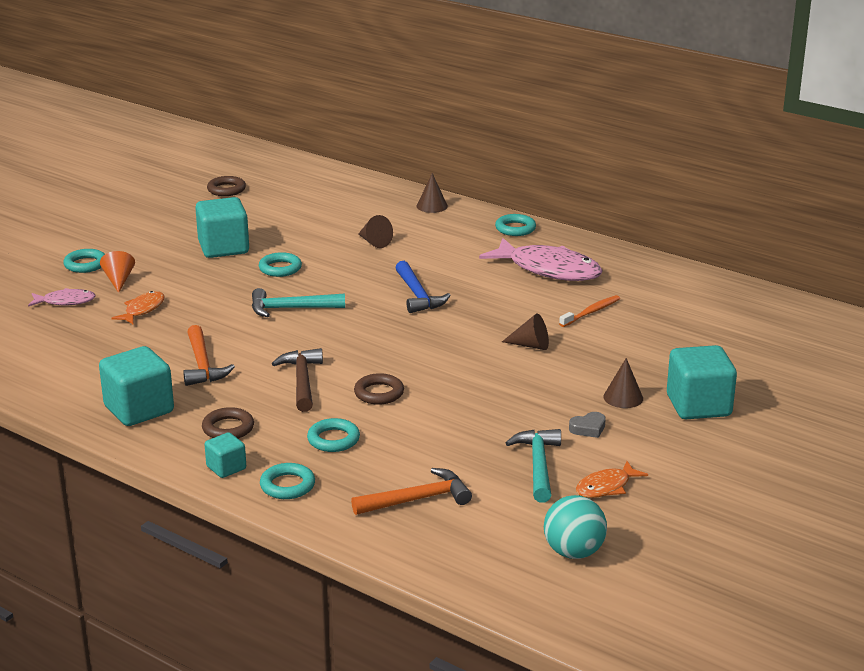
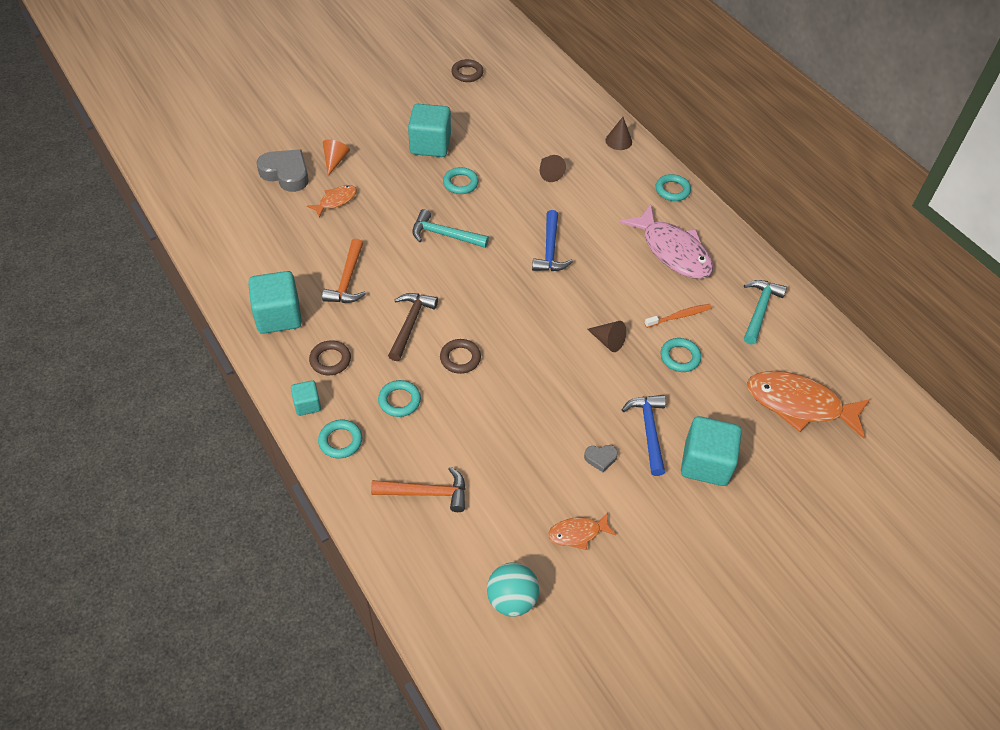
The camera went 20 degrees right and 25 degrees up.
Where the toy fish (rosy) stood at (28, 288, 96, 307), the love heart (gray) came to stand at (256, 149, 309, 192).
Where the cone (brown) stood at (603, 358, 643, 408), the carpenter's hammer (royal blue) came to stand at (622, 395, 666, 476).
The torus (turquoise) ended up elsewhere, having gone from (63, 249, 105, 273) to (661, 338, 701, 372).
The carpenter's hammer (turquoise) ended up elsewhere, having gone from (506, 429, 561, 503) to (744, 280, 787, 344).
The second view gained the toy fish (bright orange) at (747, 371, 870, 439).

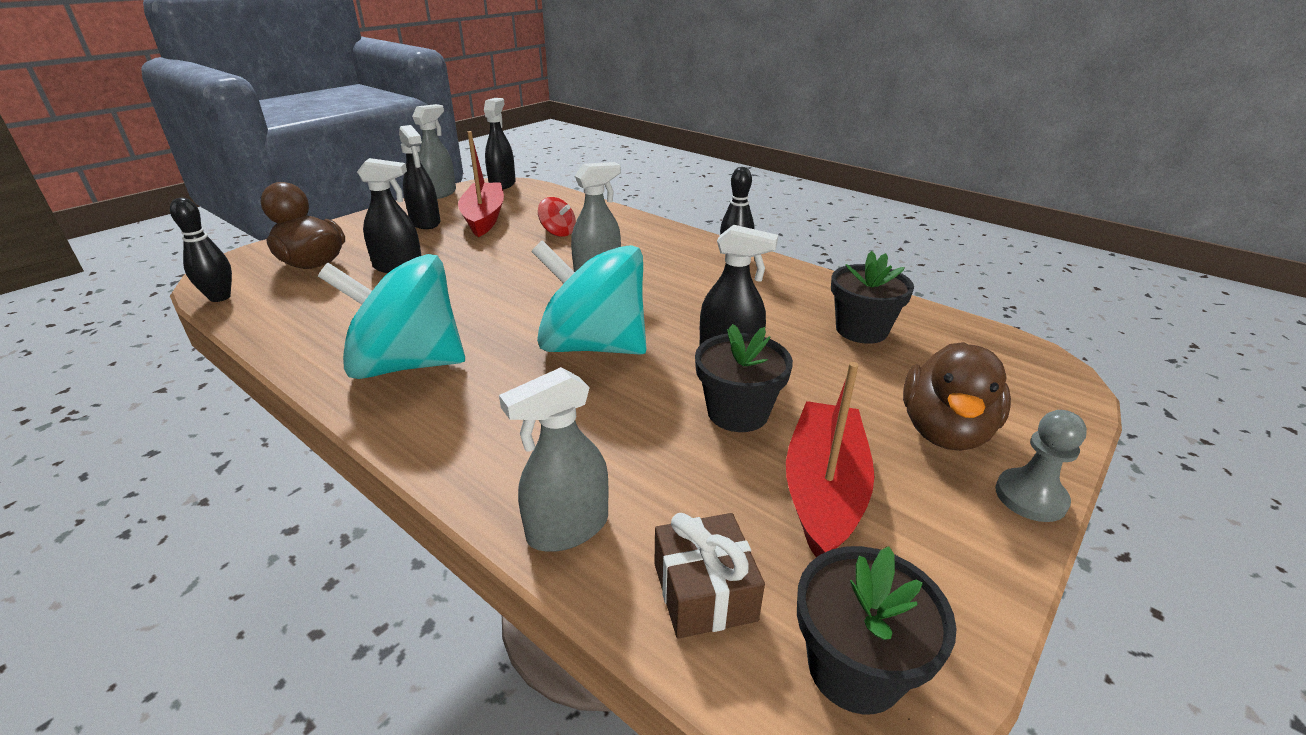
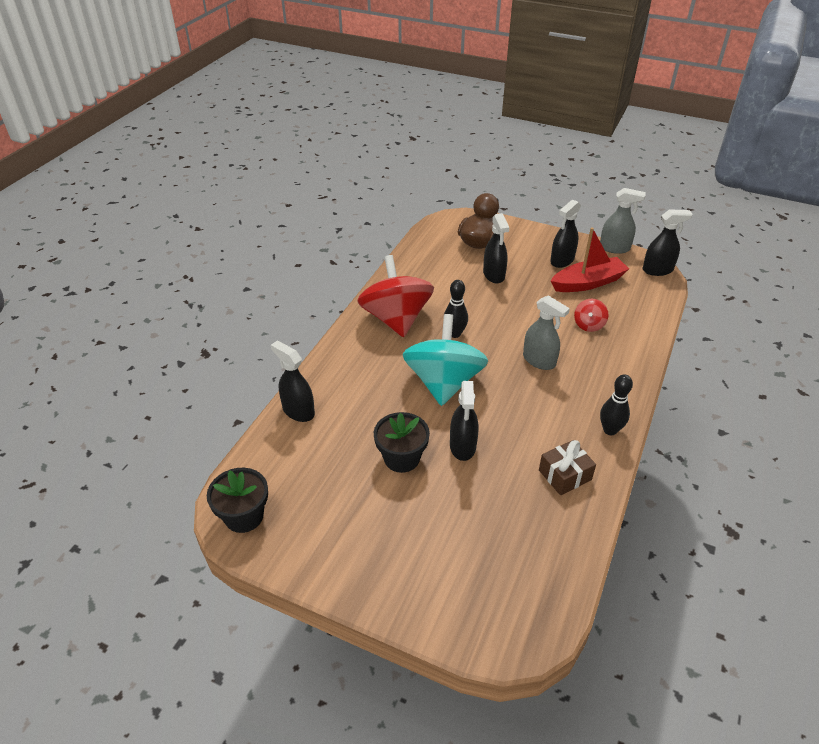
The camera went 75 degrees right and 10 degrees up.
What was the spray cleaner (gray) at (499, 367, 609, 552) turned into the spray cleaner (ebony) at (271, 341, 315, 422).
What was the spinning top (turquoise) at (318, 254, 465, 379) turned into the spinning top (red) at (357, 255, 434, 337).
The bowling pin (ebony) ended up elsewhere, having gone from (170, 198, 232, 302) to (443, 280, 468, 338).
The wrapped gift (brown) ended up elsewhere, having gone from (655, 513, 765, 639) to (539, 440, 596, 495).
The second view lost the sailboat (red) at (786, 362, 874, 557).
The second view lost the potted plant (ebony) at (831, 251, 914, 344).
The second view lost the toy duck (brown) at (903, 342, 1011, 451).
The second view lost the pawn (gray) at (995, 410, 1087, 522).

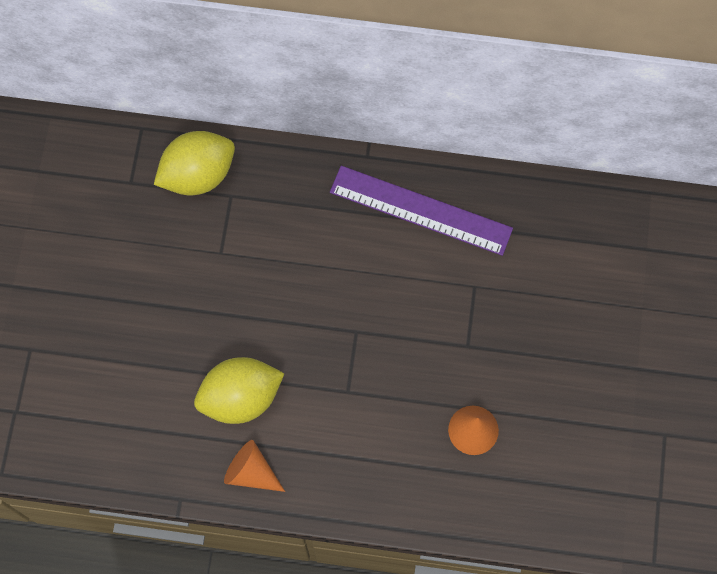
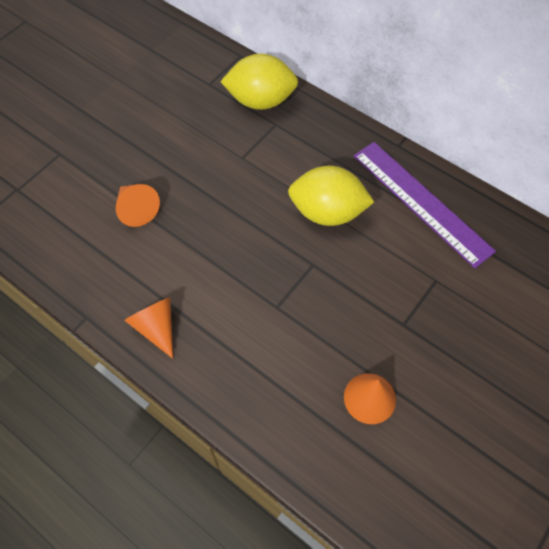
The camera went 30 degrees right and 10 degrees down.
The second view gained the cone (bright orange) at (116, 184, 160, 227).
The citrus fruit (bright yellow) ended up elsewhere, having gone from (194, 357, 285, 424) to (288, 166, 374, 226).

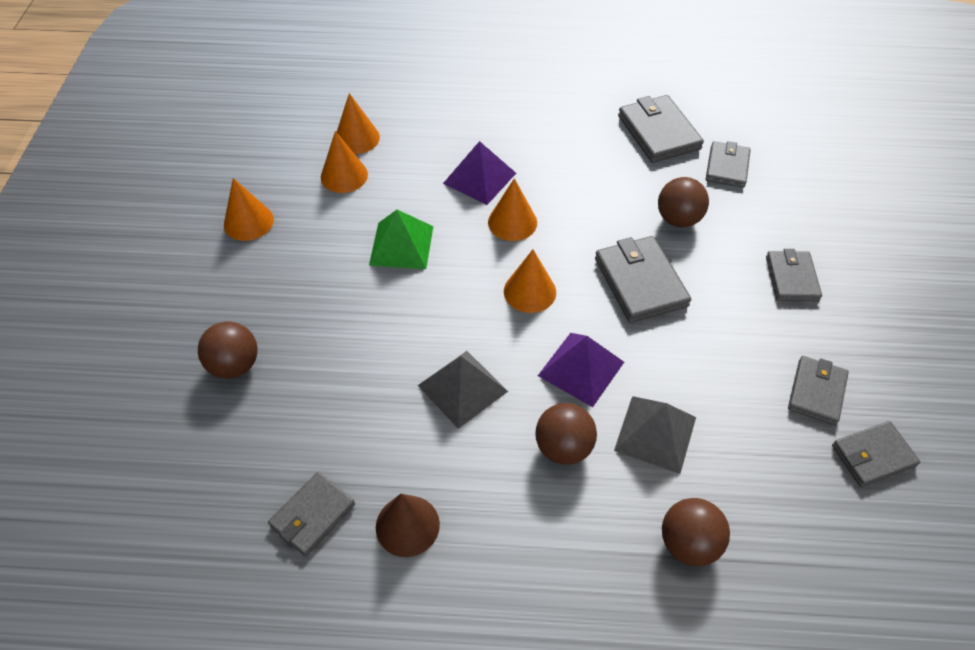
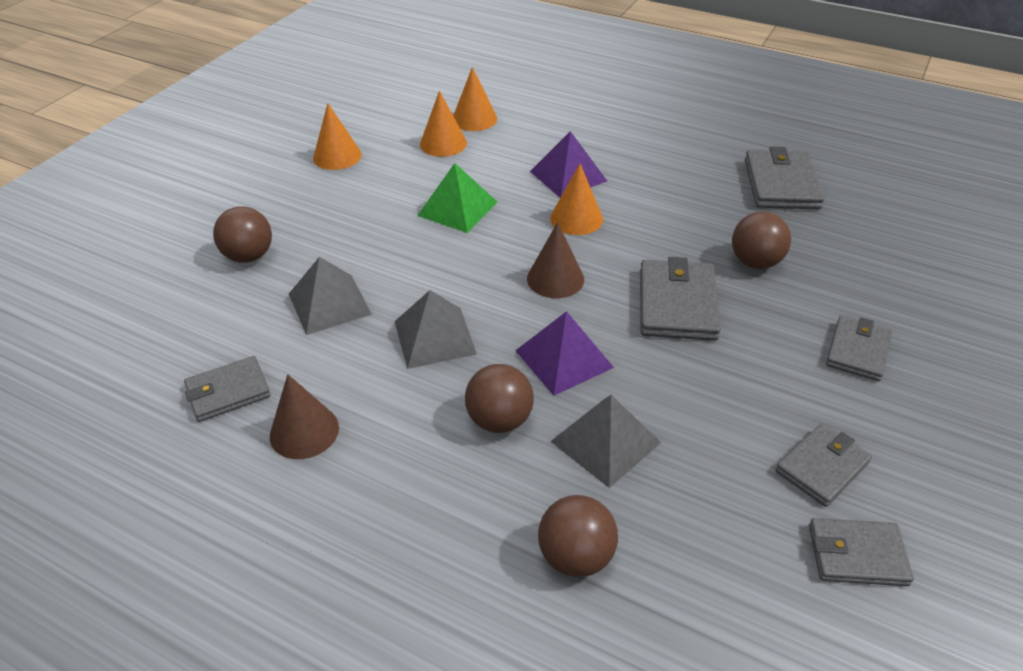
The camera went 25 degrees right and 10 degrees down.
The second view gained the solid pyramid (gray) at (289, 257, 372, 335).
What was the cone (bright orange) at (504, 249, 556, 313) turned into the cone (brown) at (527, 222, 584, 298).
The second view lost the wallet (gray) at (706, 141, 751, 188).

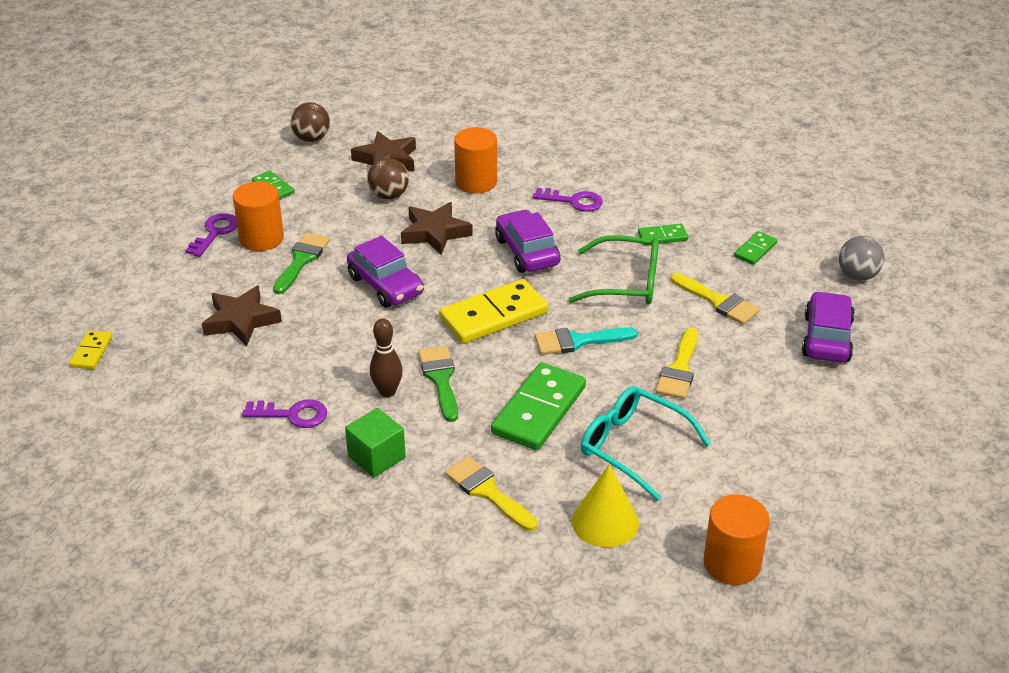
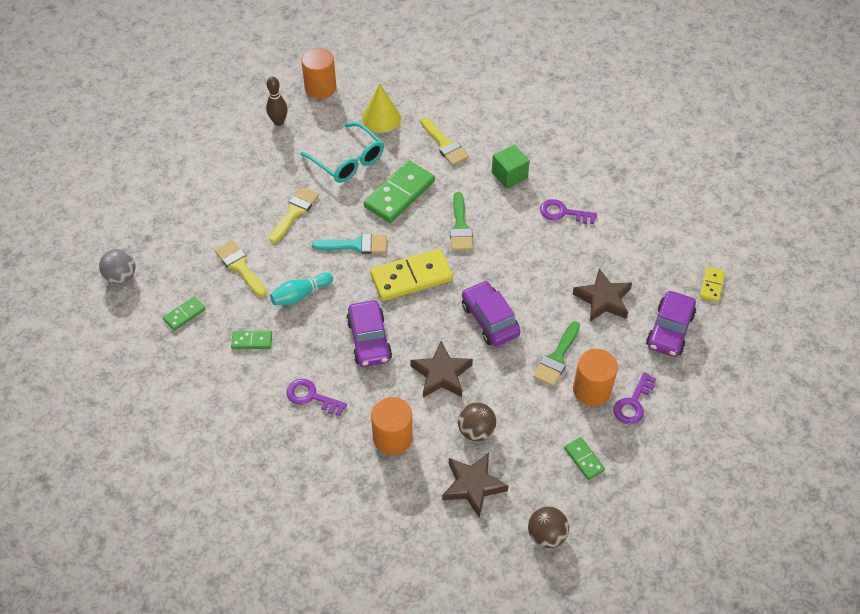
The camera went 170 degrees left and 15 degrees up.
The bowling pin (brown) ended up elsewhere, having gone from (370, 319, 403, 397) to (266, 77, 288, 126).
Where the eyeglasses (green) stood at (568, 235, 659, 304), the bowling pin (turquoise) came to stand at (270, 273, 333, 305).
The toy car (violet) ended up elsewhere, having gone from (802, 291, 855, 362) to (646, 291, 696, 357).

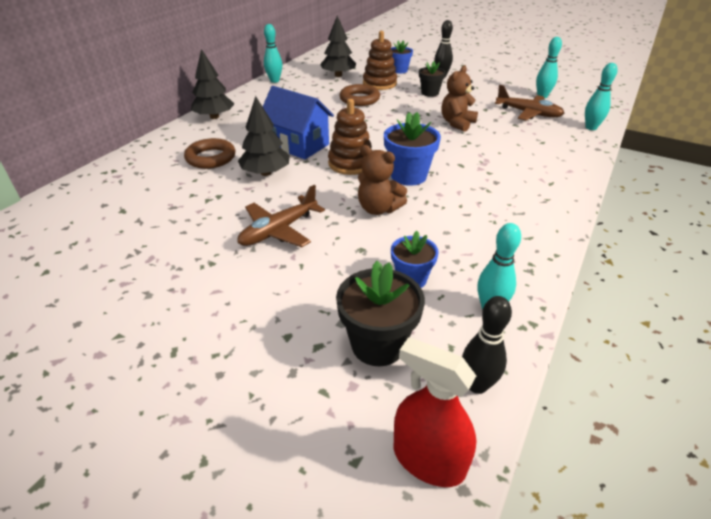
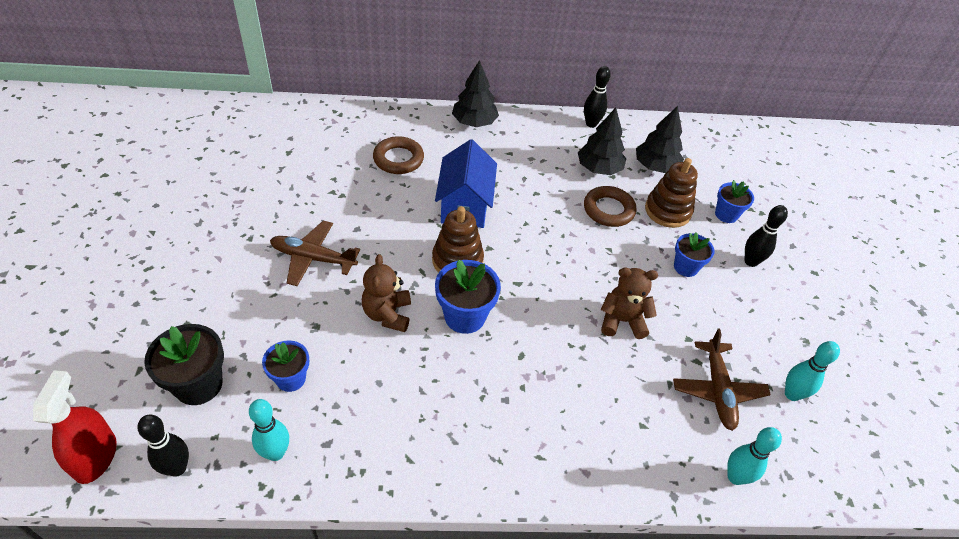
The camera went 55 degrees right and 10 degrees up.
The fir tree (ebony) ended up elsewhere, having gone from (238, 96, 290, 176) to (578, 108, 626, 175).
What was the bowling pin (turquoise) at (264, 24, 282, 83) turned into the bowling pin (ebony) at (584, 66, 611, 128).
What was the potted plant (ebony) at (419, 61, 446, 97) turned into the potted plant (royal blue) at (674, 233, 714, 277).

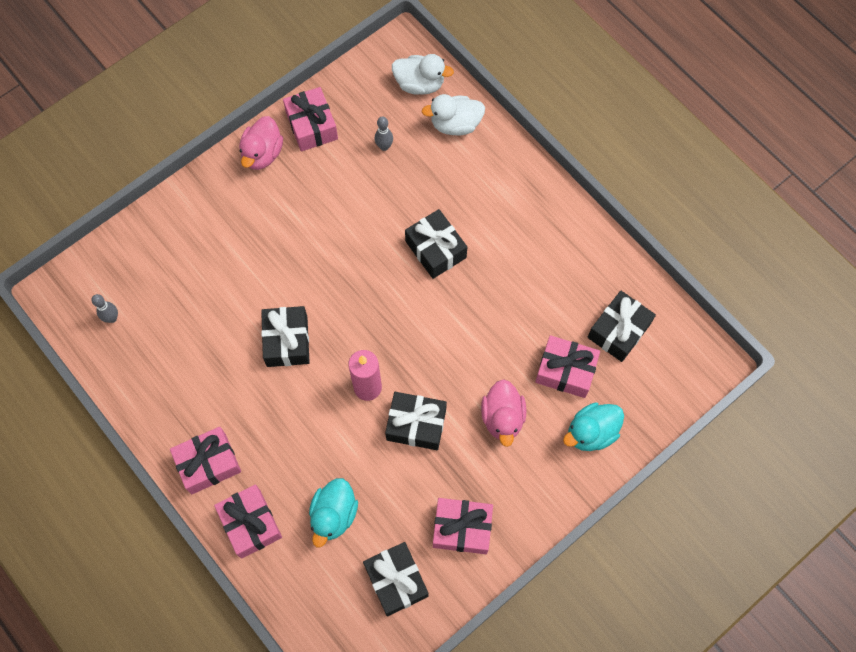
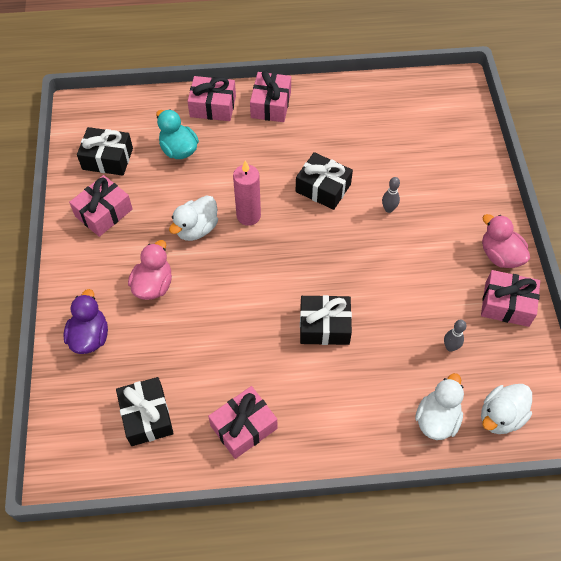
The camera went 125 degrees right and 10 degrees down.
What was the toy duck (turquoise) at (563, 402, 624, 451) turned into the toy duck (violet) at (63, 289, 108, 354).
The toy duck (rosy) at (481, 379, 526, 447) ended up facing another way, 75 degrees clockwise from before.
Where the wrapped gift (ebony) stood at (385, 392, 447, 450), the toy duck (pure white) came to stand at (169, 195, 218, 241).
The wrapped gift (rosy) ended up elsewhere, having gone from (535, 335, 600, 398) to (208, 386, 277, 459).
The bowling pin (gray) ended up elsewhere, having gone from (92, 294, 118, 323) to (382, 177, 400, 213).

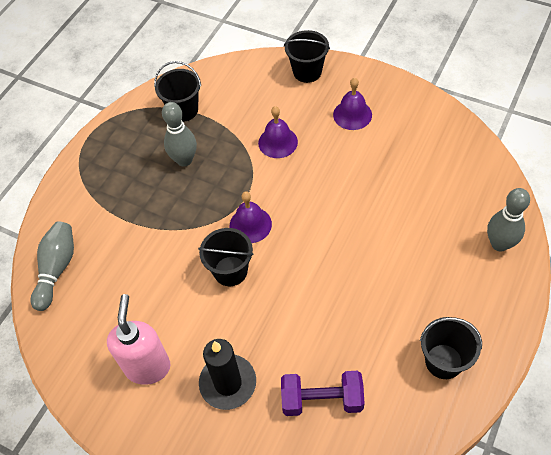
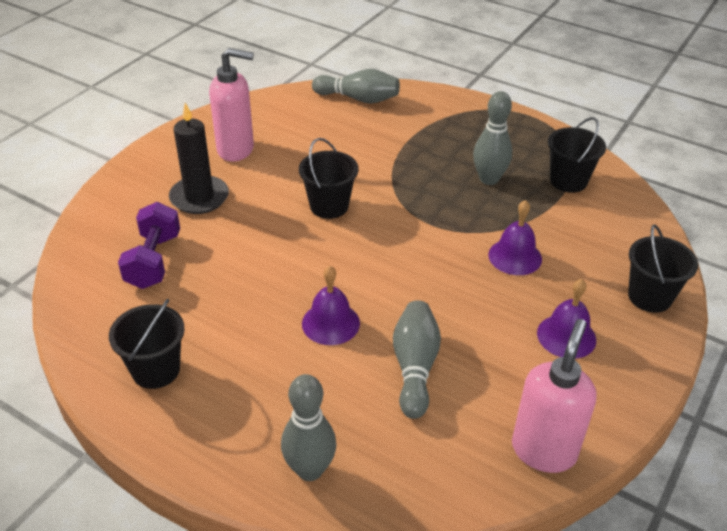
The camera went 90 degrees right and 15 degrees down.
The hand bell (violet) ended up elsewhere, having gone from (230, 191, 272, 243) to (302, 266, 360, 345).
The second view gained the bowling pin (gray) at (393, 300, 441, 419).
The second view gained the pump bottle (rosy) at (512, 319, 597, 473).

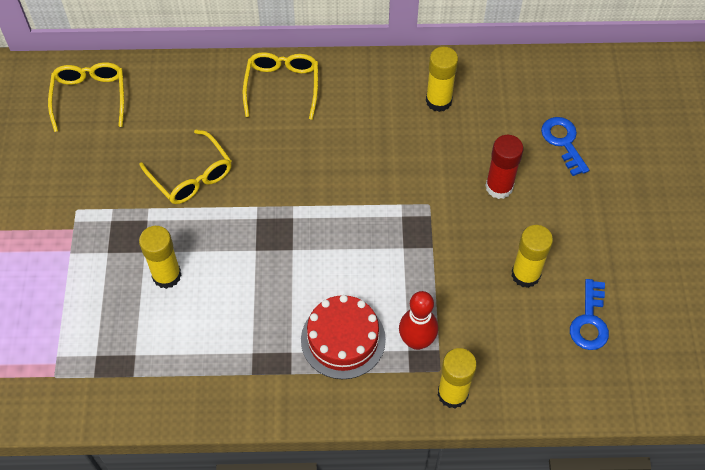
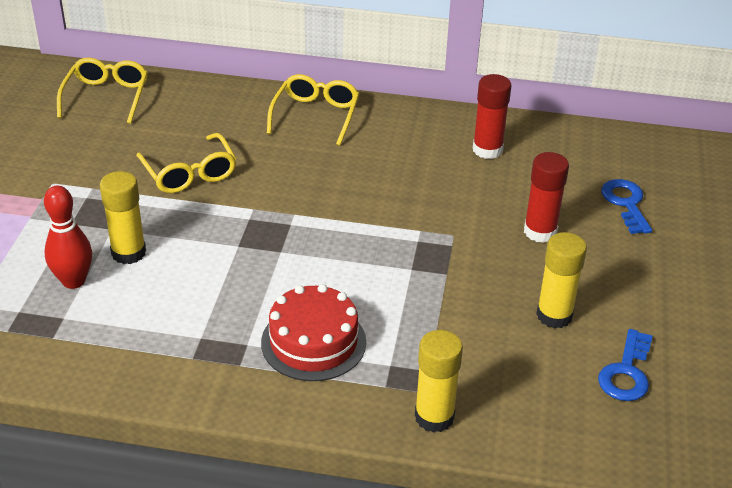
The camera went 10 degrees right and 20 degrees down.
The bowling pin (red) ended up elsewhere, having gone from (399, 291, 438, 350) to (44, 186, 92, 289).
What was the glue (bright yellow) at (426, 47, 458, 112) turned into the glue (red) at (473, 74, 511, 159).

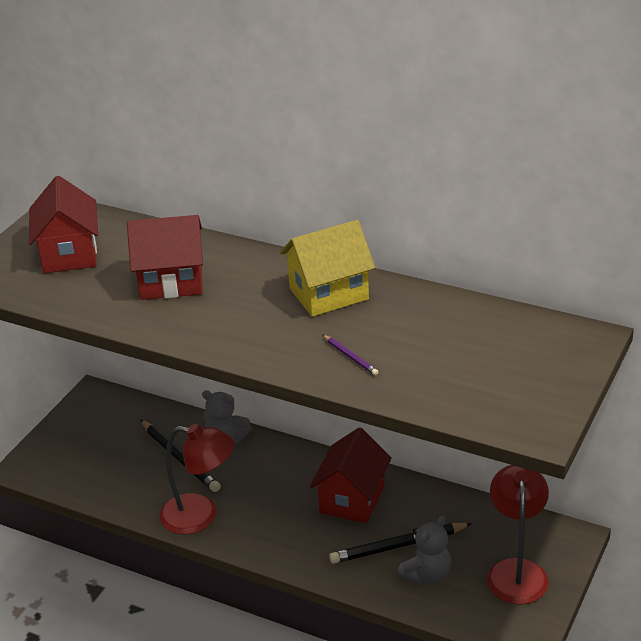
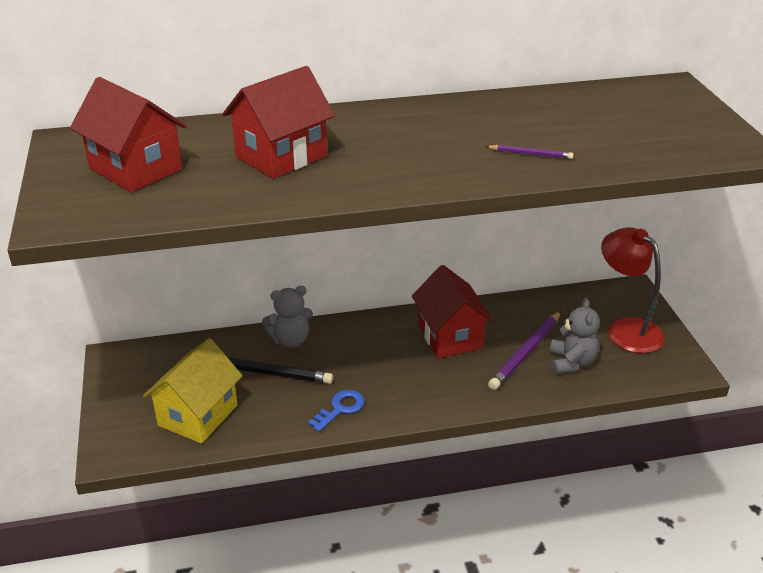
The camera went 40 degrees left and 0 degrees up.
The house (bright yellow) ended up elsewhere, having gone from (280, 220, 375, 317) to (143, 338, 243, 444).
Where the lamp (red) stood at (159, 424, 234, 534), the key (royal blue) came to stand at (308, 390, 364, 432).
What was the lead pencil (ebony) at (329, 523, 472, 564) turned into the lead pencil (violet) at (488, 311, 561, 390).

